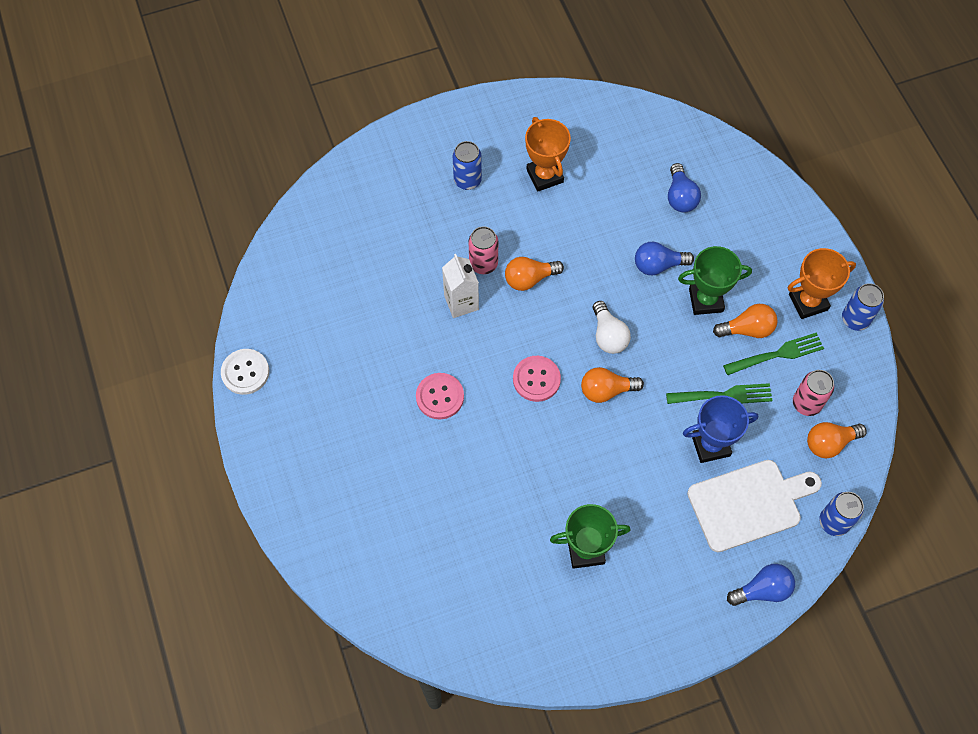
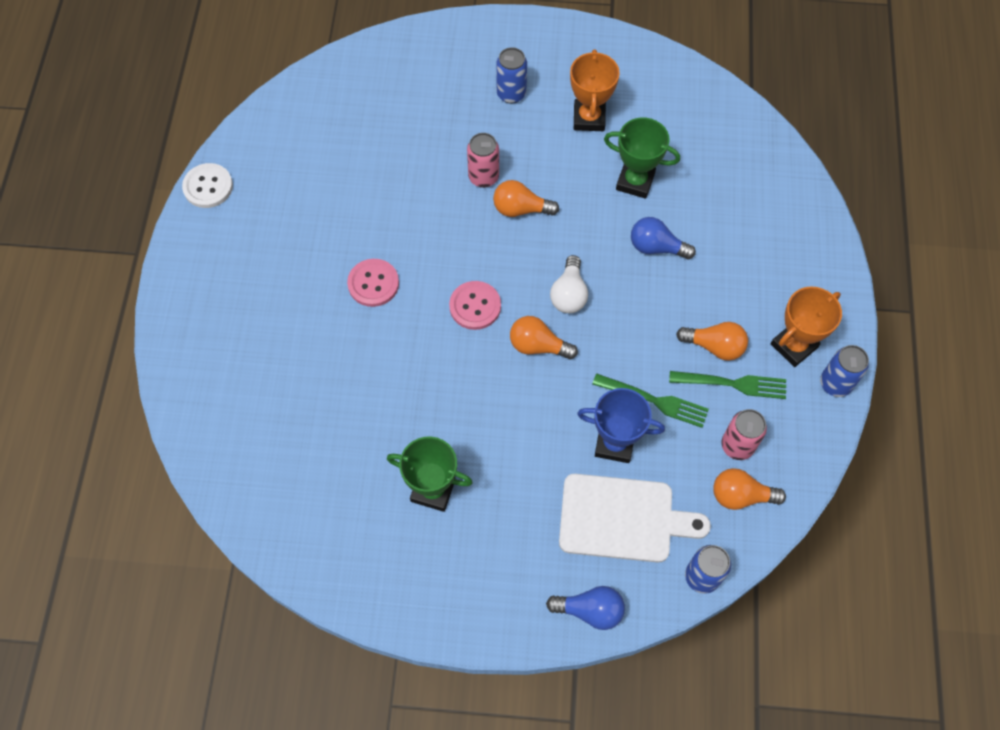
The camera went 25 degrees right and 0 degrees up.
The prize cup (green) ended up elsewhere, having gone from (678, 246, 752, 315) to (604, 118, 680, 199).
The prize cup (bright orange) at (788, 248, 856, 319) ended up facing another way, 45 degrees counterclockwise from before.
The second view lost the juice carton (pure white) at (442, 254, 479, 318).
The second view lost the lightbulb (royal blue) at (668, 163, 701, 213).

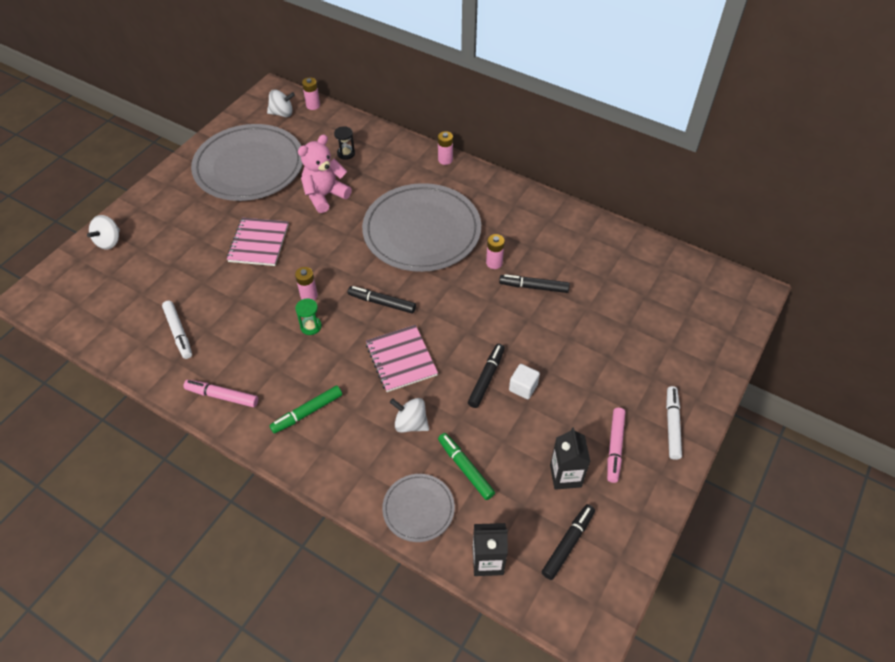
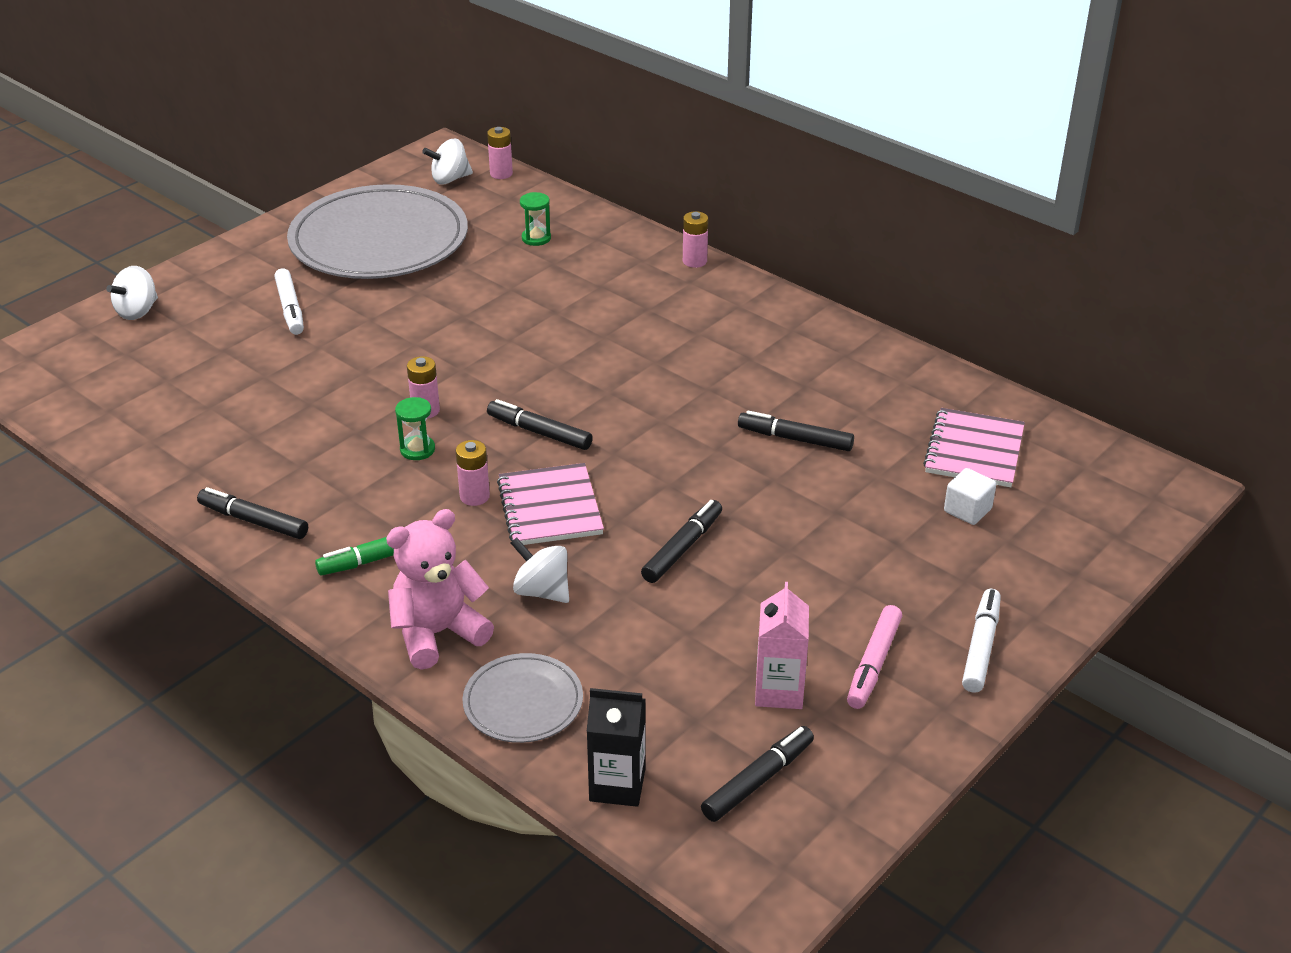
The camera went 10 degrees right and 15 degrees down.
What was the felt pen (rosy) at (183, 380, 258, 407) turned into the felt pen (ebony) at (197, 487, 308, 539).
The felt pen (pure white) ended up elsewhere, having gone from (162, 301, 192, 359) to (274, 268, 304, 335).
The stuffed bear (rosy) ended up elsewhere, having gone from (298, 135, 352, 213) to (386, 509, 494, 670).
The spinning top (pure white) at (267, 90, 295, 117) ended up facing another way, 150 degrees clockwise from before.
The battery (rosy) ended up elsewhere, having gone from (486, 234, 505, 269) to (456, 440, 490, 506).
What was the sand timer (ebony) at (334, 126, 355, 160) turned into the sand timer (green) at (520, 192, 551, 246).
What was the juice carton (ebony) at (550, 427, 590, 490) turned into the juice carton (rosy) at (755, 582, 809, 709).
The exercise book (rosy) ended up elsewhere, having gone from (227, 218, 289, 266) to (923, 408, 1025, 487).
The cube (pure white) ended up elsewhere, having gone from (509, 364, 540, 399) to (944, 468, 996, 525).
The second view lost the flat dish (gray) at (362, 183, 481, 272).
The second view lost the felt pen (green) at (438, 433, 495, 500).

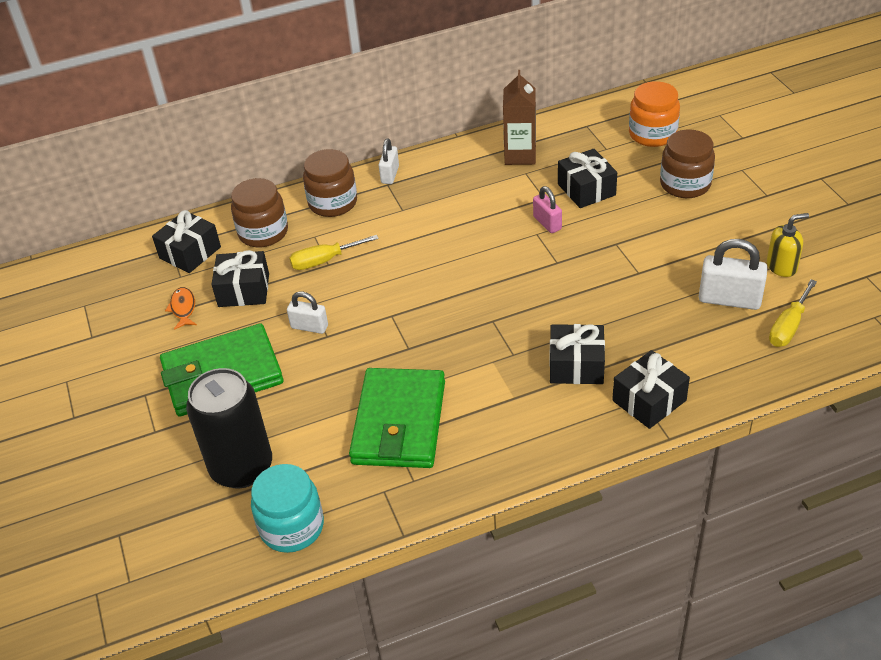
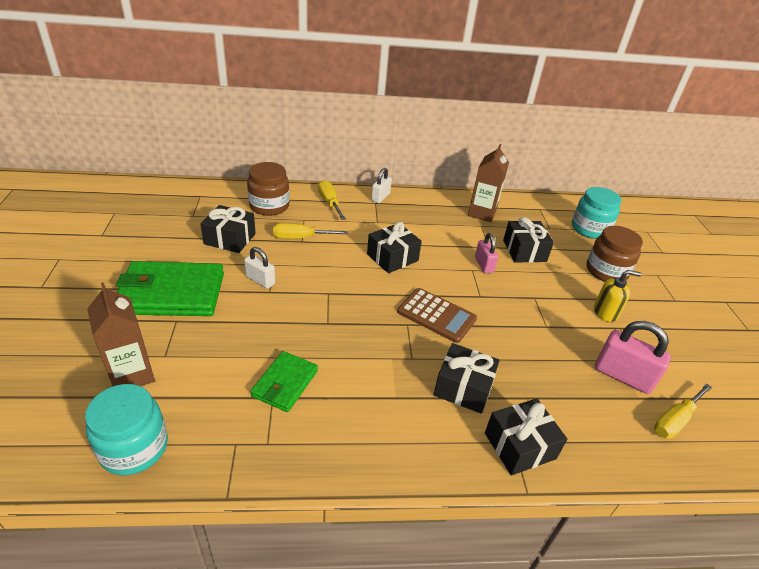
The camera went 10 degrees right and 5 degrees down.
Where the tin (ebony) stood at (186, 368, 272, 489), the juice carton (brown) came to stand at (87, 282, 155, 387).
The size of the wallet (green) at (349, 368, 445, 468) changed by a factor of 0.56.
Where the preserve jar (brown) stood at (303, 149, 357, 217), the screwdriver (bright yellow) came to stand at (318, 180, 346, 220).
The wrapped gift (ebony) ended up elsewhere, having gone from (152, 210, 221, 273) to (367, 222, 422, 273).
The second view gained the calculator (brown) at (397, 288, 477, 343).
What was the preserve jar (bright orange) at (629, 81, 680, 147) turned into the preserve jar (turquoise) at (572, 187, 622, 239).
The pump bottle (bright yellow) ended up elsewhere, having gone from (767, 213, 809, 277) to (594, 270, 642, 322).
What was the padlock (pure white) at (699, 239, 768, 310) turned into the padlock (rosy) at (595, 321, 671, 394).
The second view lost the toy fish (bright orange) at (165, 287, 197, 330).

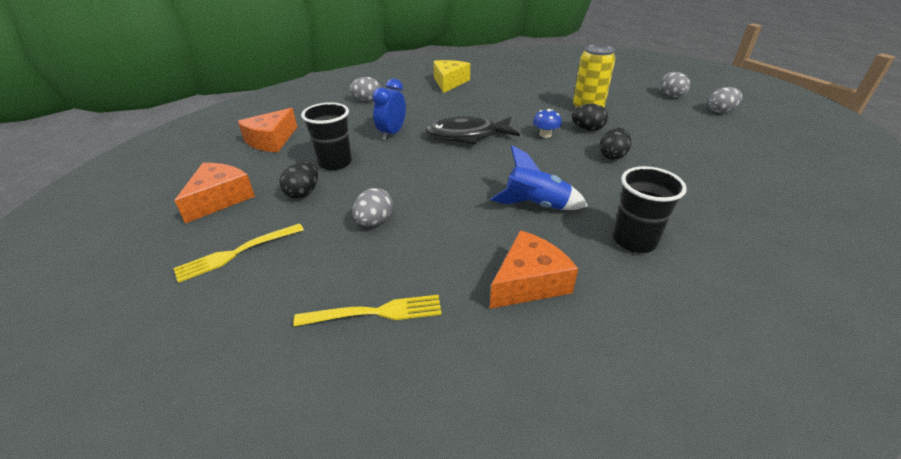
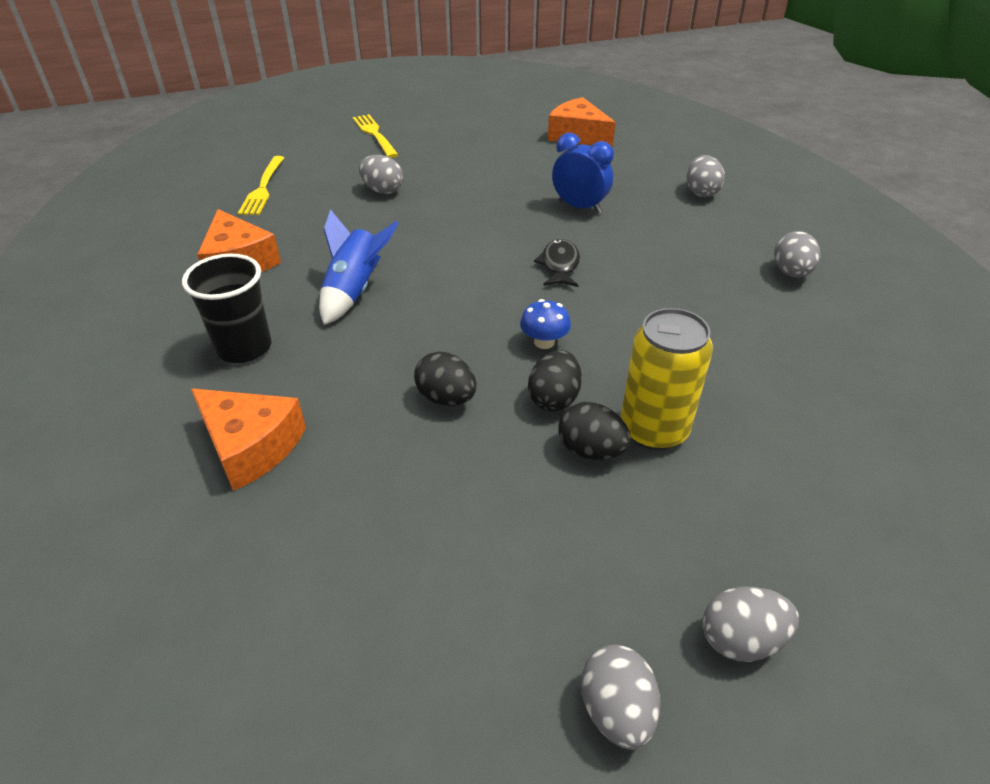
The camera went 100 degrees right and 5 degrees up.
The cheese wedge (bright orange) ended up elsewhere, having gone from (174, 163, 255, 223) to (191, 388, 306, 491).
The size of the toy fish (ebony) at (425, 116, 520, 145) changed by a factor of 0.55.
The egg (ebony) ended up elsewhere, having gone from (279, 162, 318, 199) to (558, 402, 631, 460).
Where the cheese wedge (bright yellow) stood at (433, 60, 470, 93), the egg (gray) came to stand at (774, 231, 820, 277).
The second view lost the tumbler (ebony) at (301, 102, 352, 170).

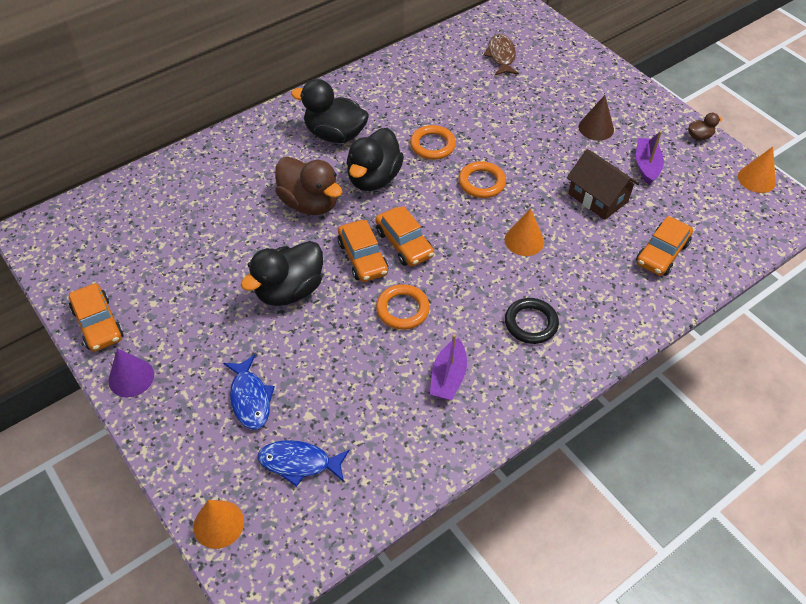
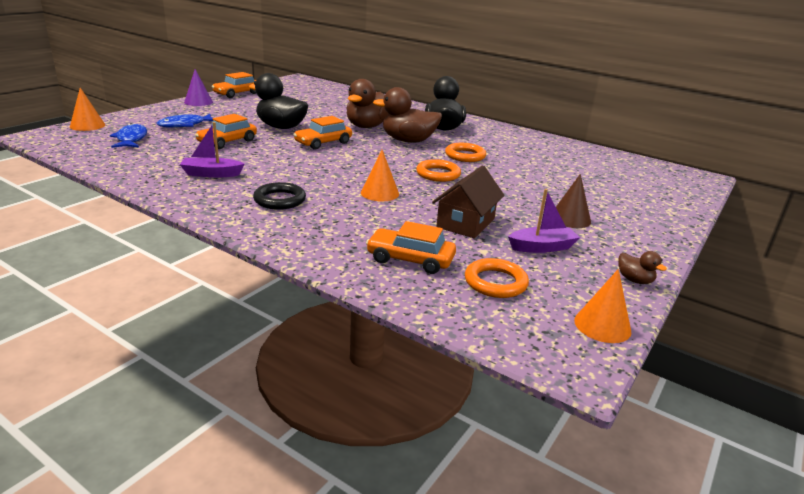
The camera went 70 degrees right and 25 degrees down.
The toy car (bright orange) ended up elsewhere, having gone from (375, 206, 434, 267) to (195, 114, 257, 149).
What was the toy duck (ebony) at (347, 128, 404, 191) turned into the toy duck (brown) at (373, 87, 442, 143).
The torus (bright orange) ended up elsewhere, having gone from (376, 284, 430, 330) to (465, 258, 529, 298).
The second view lost the toy fish (brown) at (483, 34, 519, 75).

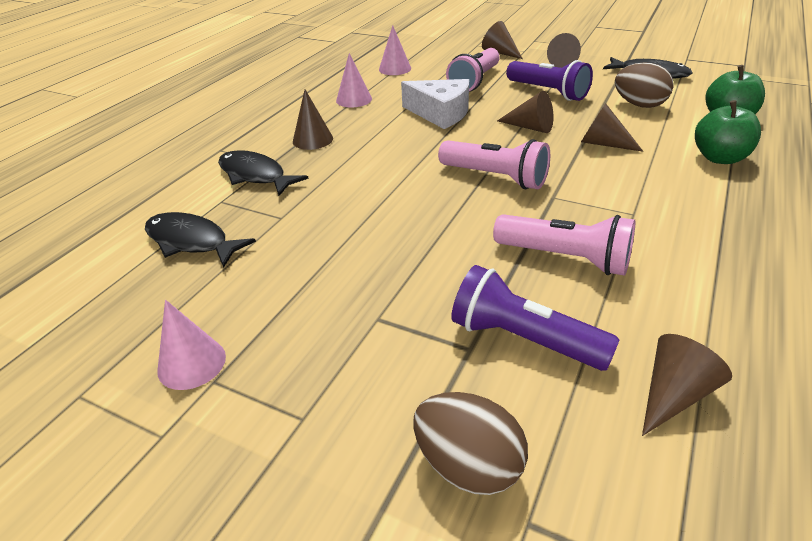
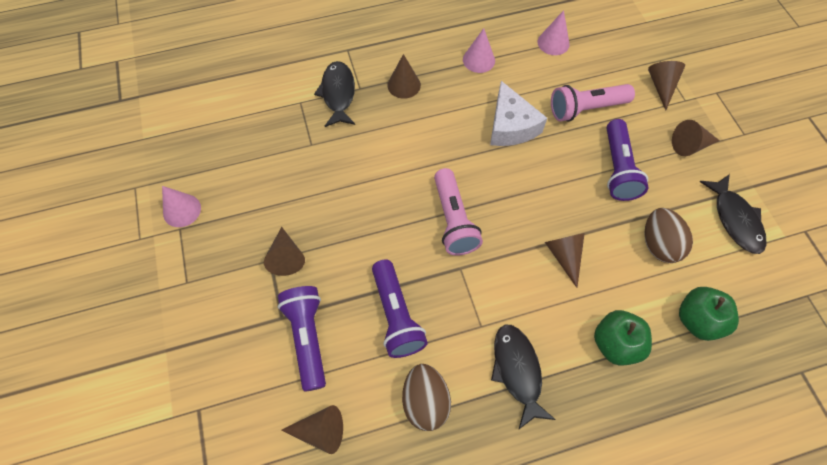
The camera went 45 degrees right and 25 degrees up.
The cone (brown) ended up elsewhere, having gone from (497, 91, 553, 133) to (264, 227, 305, 276).
What was the flashlight (rosy) at (493, 214, 635, 276) turned into the flashlight (violet) at (372, 259, 428, 358).
The egg (brown) ended up elsewhere, having gone from (413, 392, 528, 495) to (402, 364, 451, 431).
The toy fish (ebony) ended up elsewhere, having gone from (145, 212, 256, 268) to (491, 324, 556, 430).

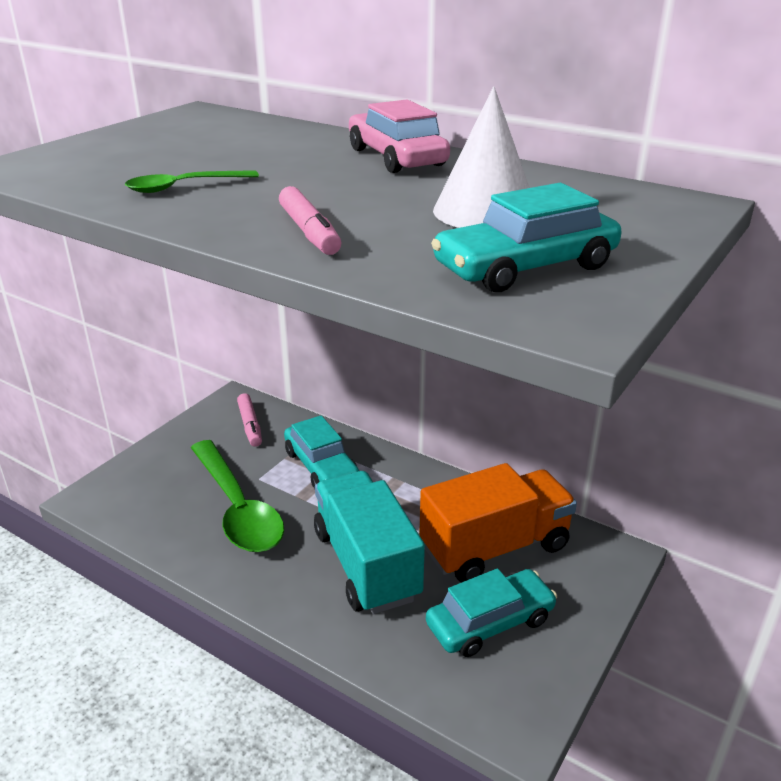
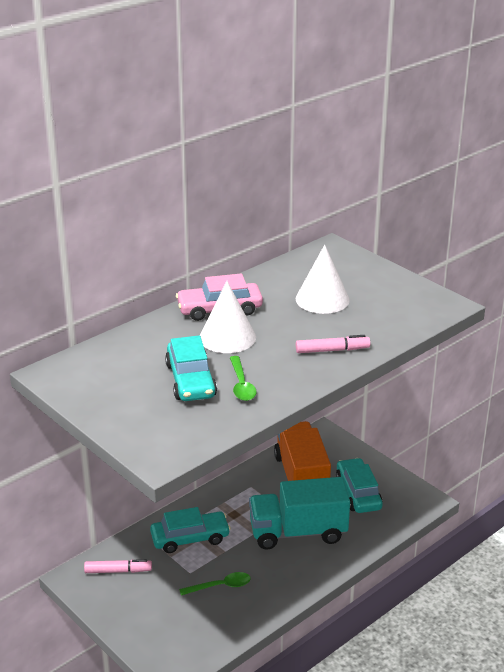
The camera went 75 degrees left and 0 degrees up.
The toy car (turquoise) ended up elsewhere, having gone from (431, 183, 621, 292) to (165, 335, 217, 401).
The size of the tablespoon (green) at (191, 440, 284, 552) changed by a factor of 0.49.
The second view gained the cone (pure white) at (200, 281, 256, 353).

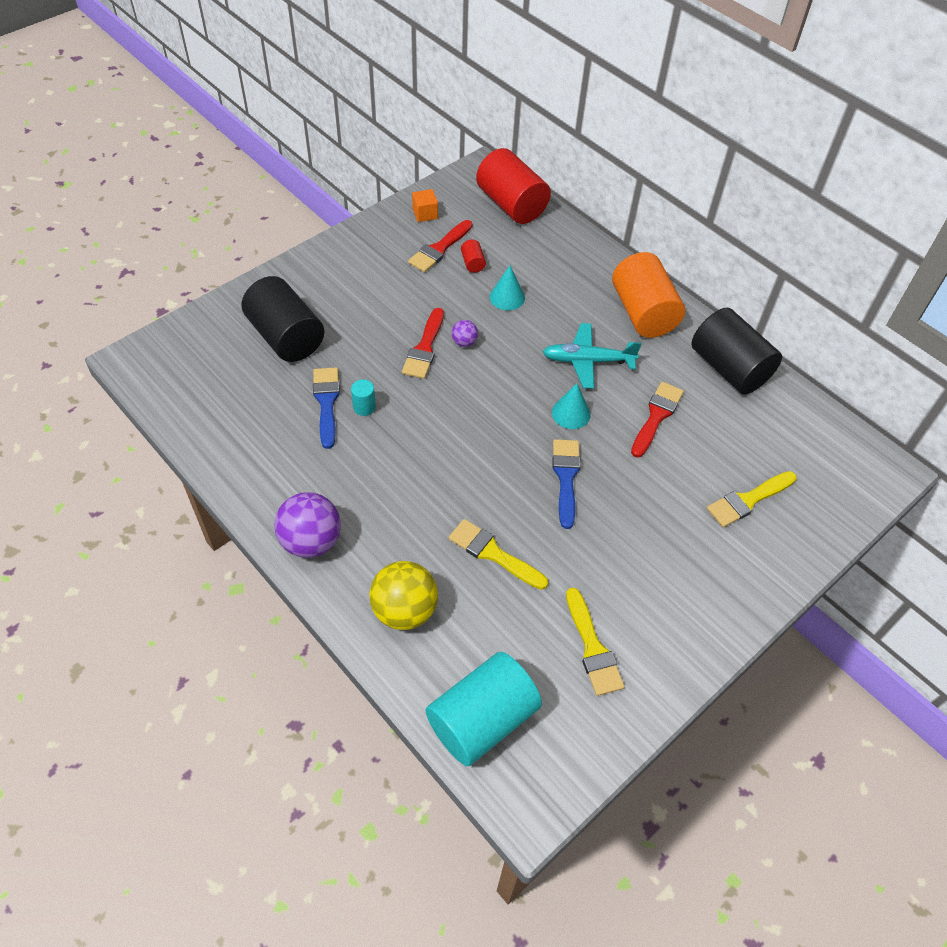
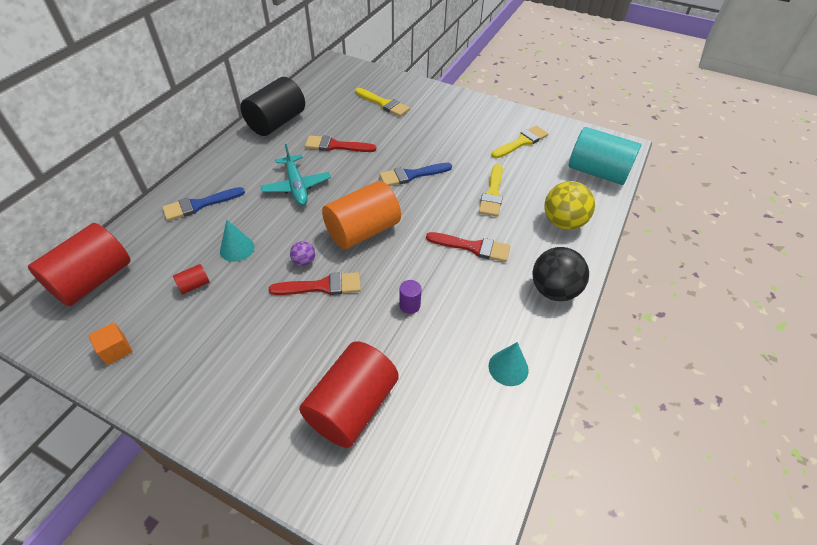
The camera went 110 degrees left and 5 degrees down.
The paintbrush (royal blue) ended up elsewhere, having gone from (313, 367, 340, 449) to (162, 187, 245, 221).
What was the cylinder (ebony) at (241, 276, 324, 362) turned into the cylinder (red) at (299, 341, 399, 448).
The cylinder (bright orange) ended up elsewhere, having gone from (612, 252, 685, 338) to (322, 181, 401, 250).
What was the cylinder (turquoise) at (351, 379, 376, 416) turned into the cylinder (violet) at (399, 280, 422, 314).
The paintbrush (red) ended up elsewhere, having gone from (408, 220, 472, 272) to (426, 232, 510, 262).
The cone (turquoise) ended up elsewhere, having gone from (552, 383, 590, 429) to (489, 342, 529, 386).
What was the play ball (violet) at (274, 492, 341, 558) turned into the play ball (ebony) at (532, 247, 589, 301).

